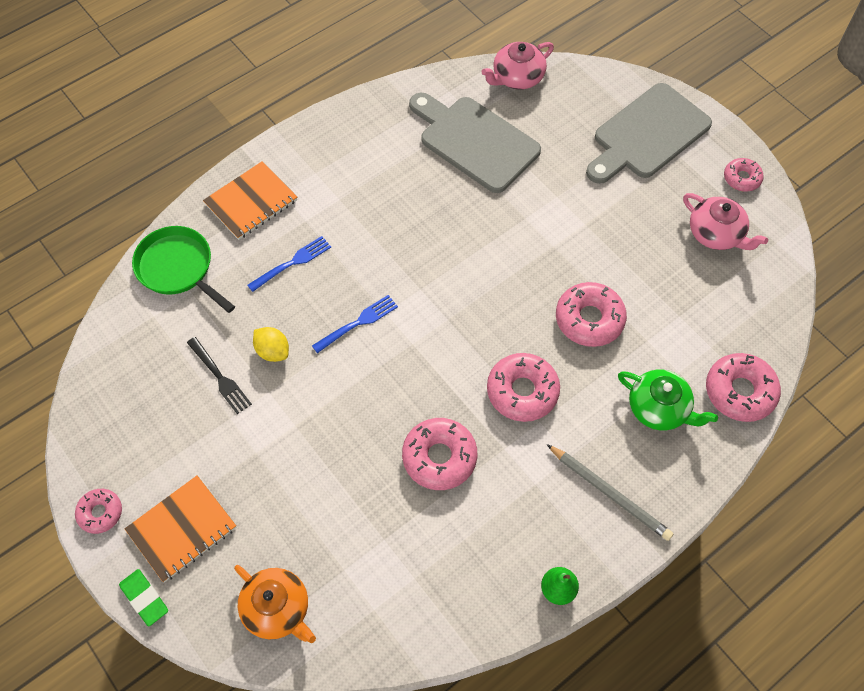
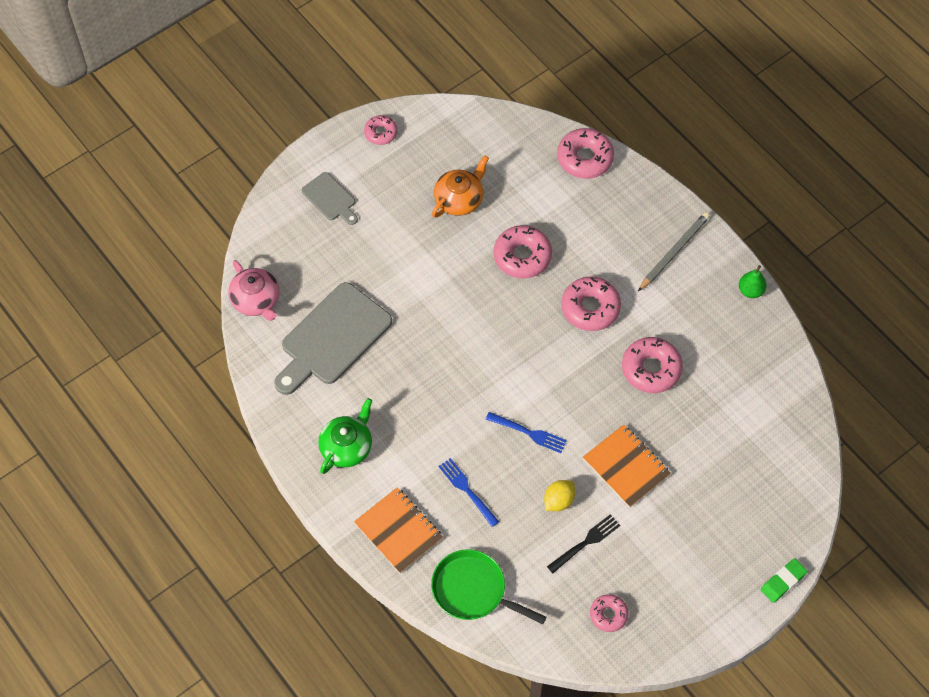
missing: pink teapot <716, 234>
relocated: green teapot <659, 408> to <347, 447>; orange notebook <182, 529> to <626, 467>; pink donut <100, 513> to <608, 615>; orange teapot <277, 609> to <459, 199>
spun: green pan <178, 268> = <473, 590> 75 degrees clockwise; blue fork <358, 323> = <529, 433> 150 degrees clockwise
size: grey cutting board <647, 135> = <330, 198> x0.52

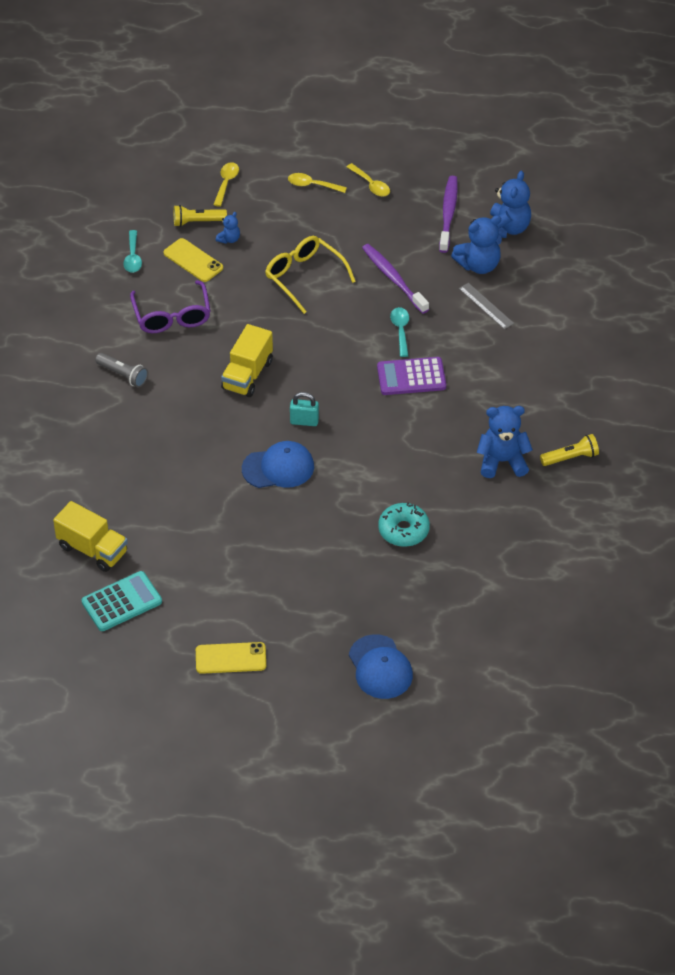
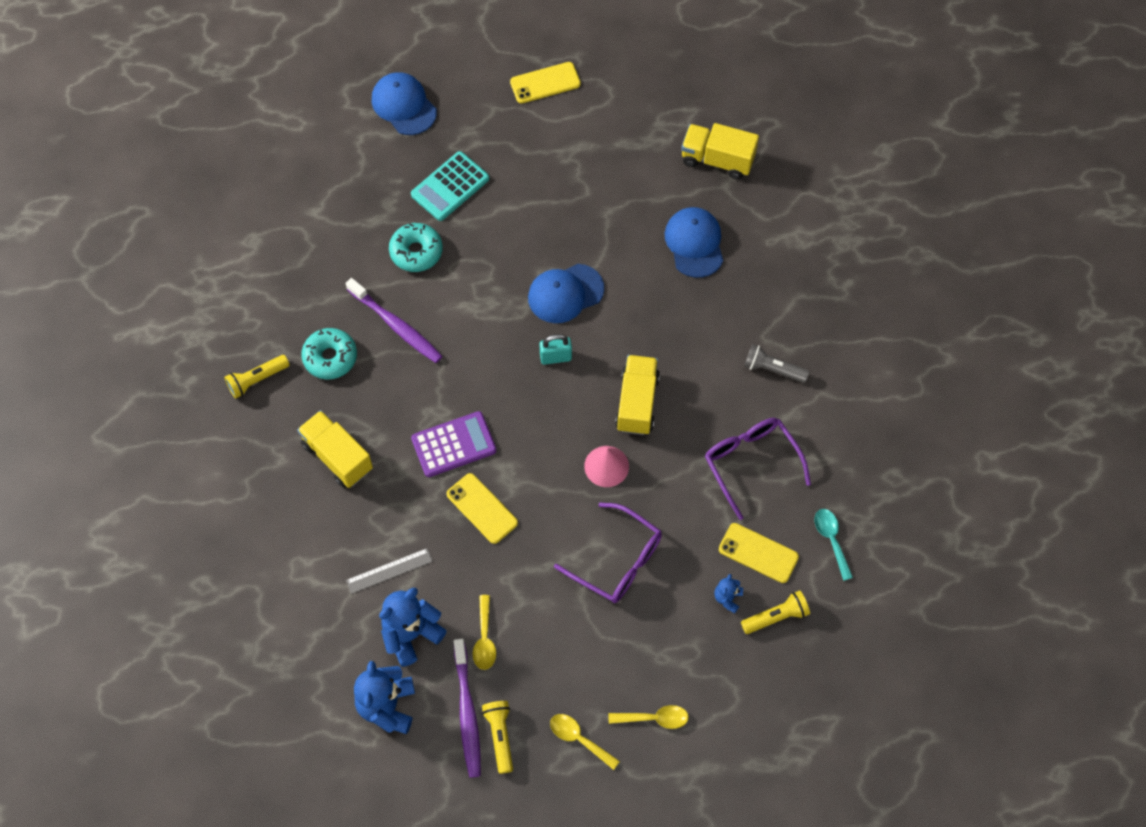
appeared: blue cap <694, 243>; yellow truck <337, 457>; pink cone <606, 466>; yellow flashlight <500, 736>
relocated: yellow spoon <226, 183> to <484, 639>; purple toothbrush <393, 278> to <396, 326>; turquoise calculator <121, 602> to <450, 187>
exchanged: turquoise spoon <400, 330> to yellow phone <482, 508>; blue teddy bear <502, 461> to turquoise donut <330, 357>
colour: yellow glasses <304, 277> to purple glasses <618, 561>
spun: grey ruler <486, 306> = <389, 571> 60 degrees counterclockwise

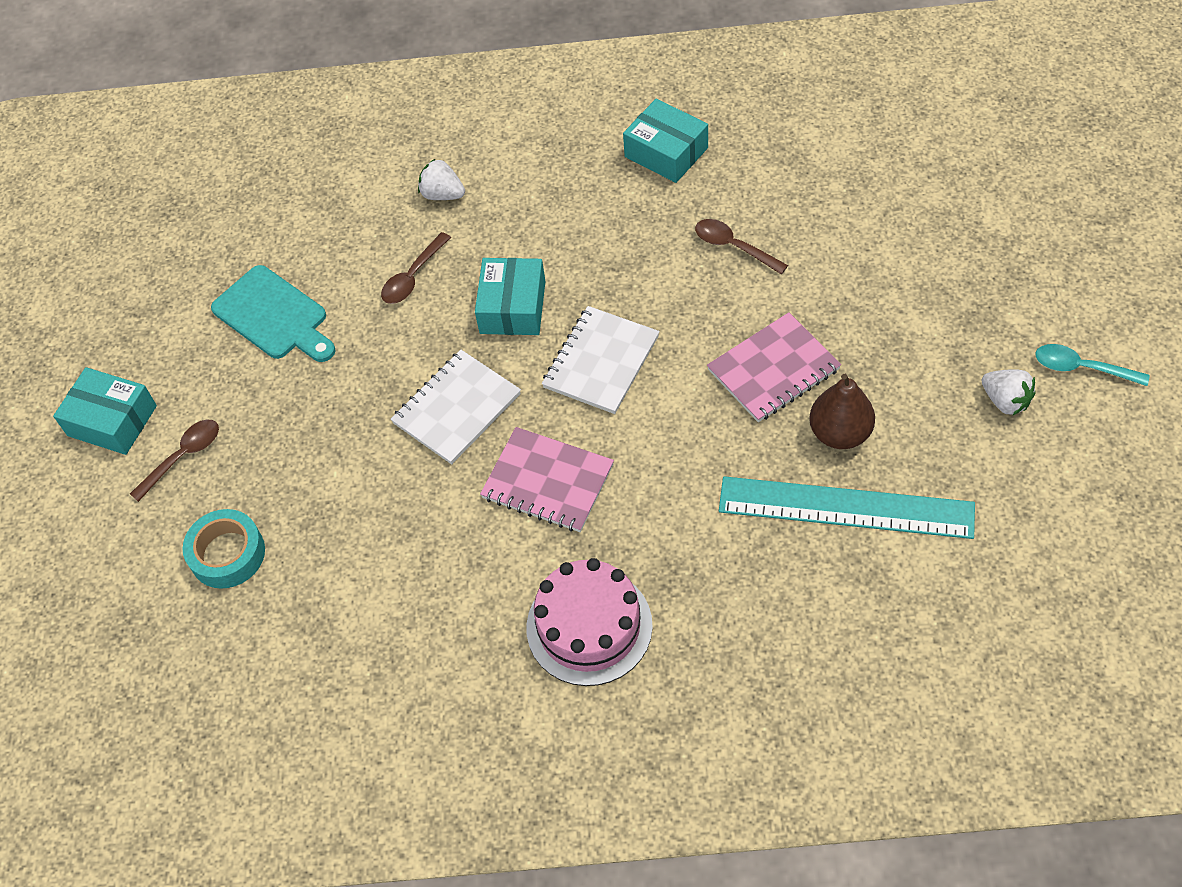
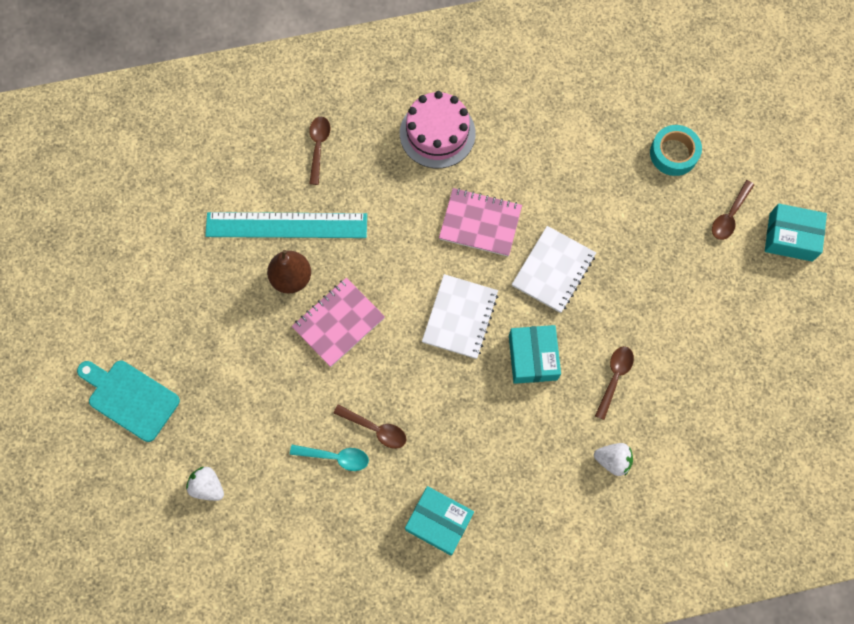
appeared: brown spoon <318, 147>
relocated: turquoise cutting board <274, 316> to <130, 398>; turquoise spoon <1081, 368> to <335, 457>; white strawberry <1005, 401> to <207, 486>

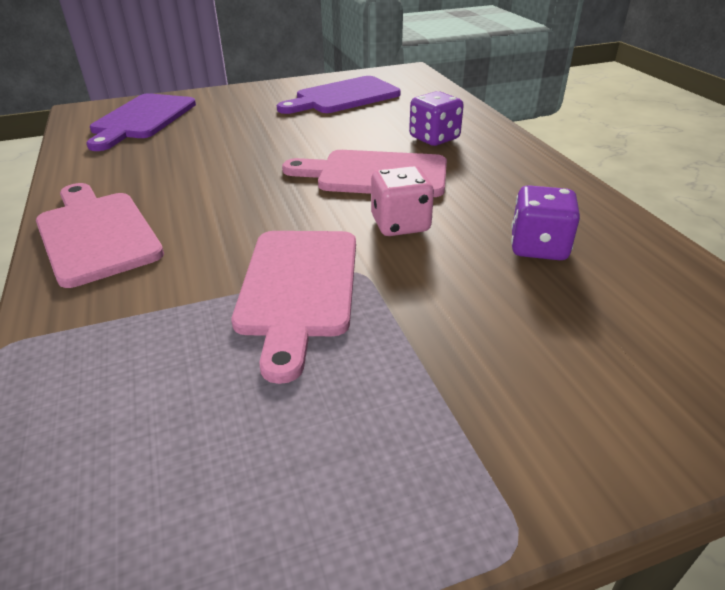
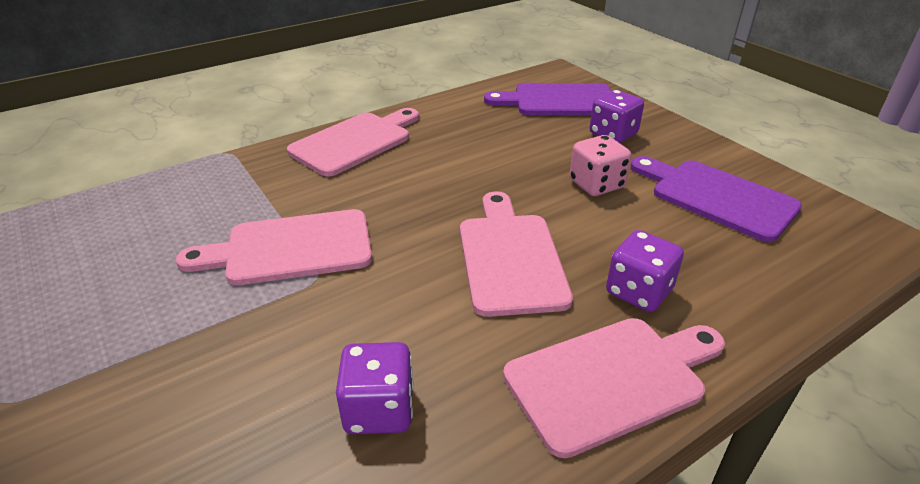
appeared: purple dice <613, 134>; pink cutting board <611, 380>
relocated: pink dice <400, 224> to <596, 184>

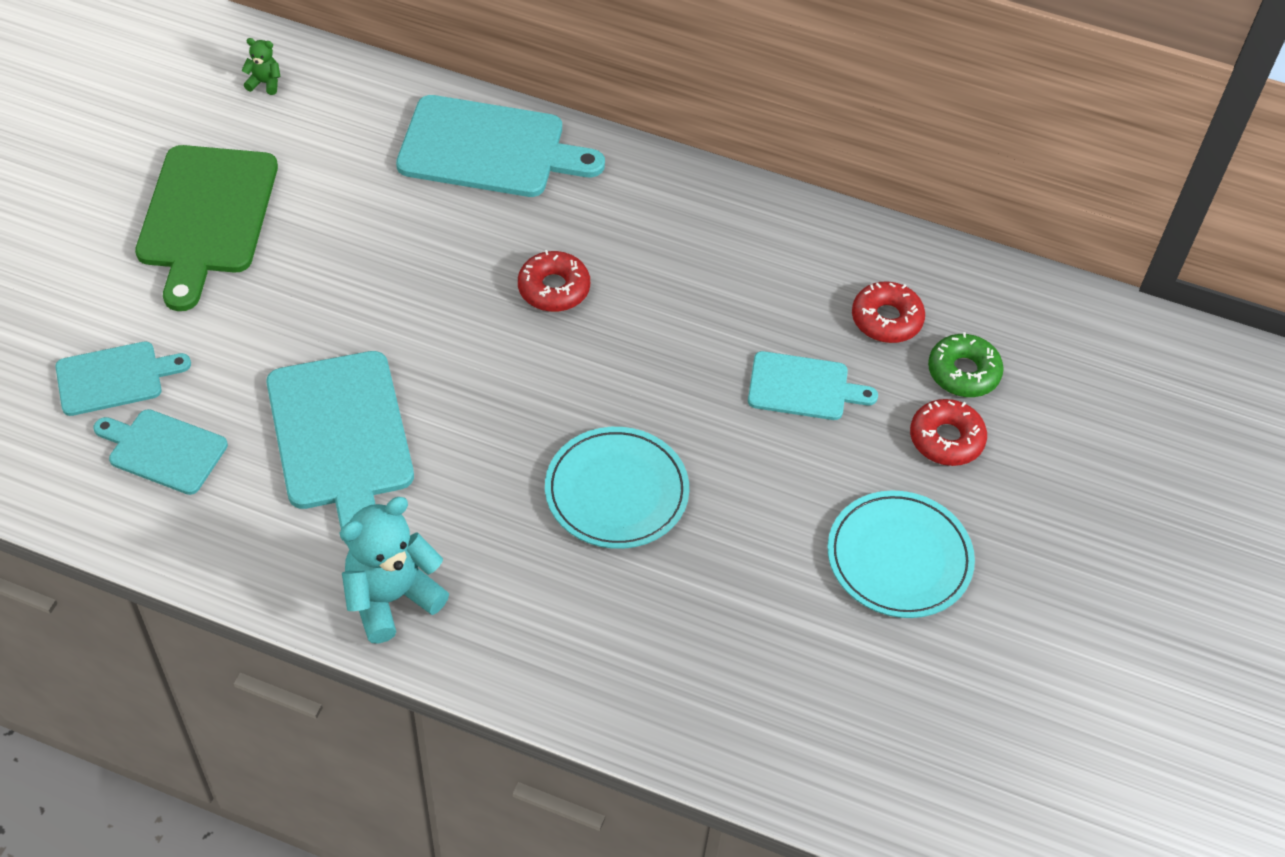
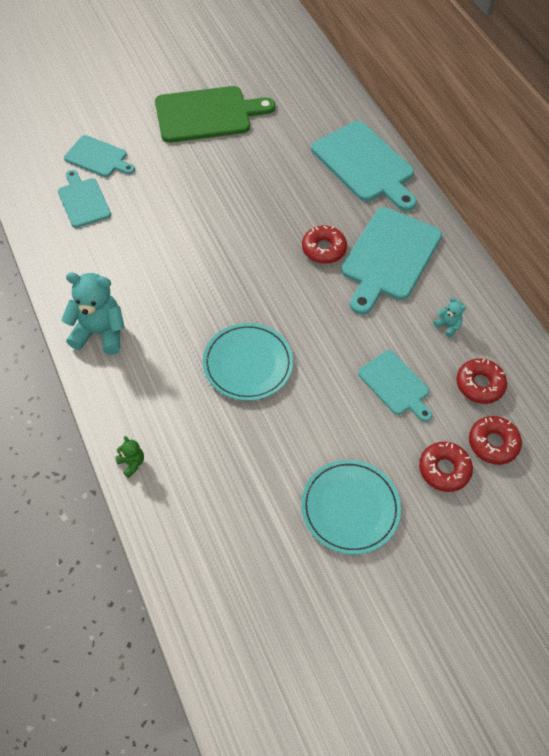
appeared: turquoise teddy bear <448, 326>
relocated: green teddy bear <265, 83> to <131, 463>; turquoise cutting board <340, 438> to <389, 257>
colour: green donut <963, 372> to red donut <493, 443>
spun: green cutting board <206, 216> = <207, 114> 150 degrees counterclockwise

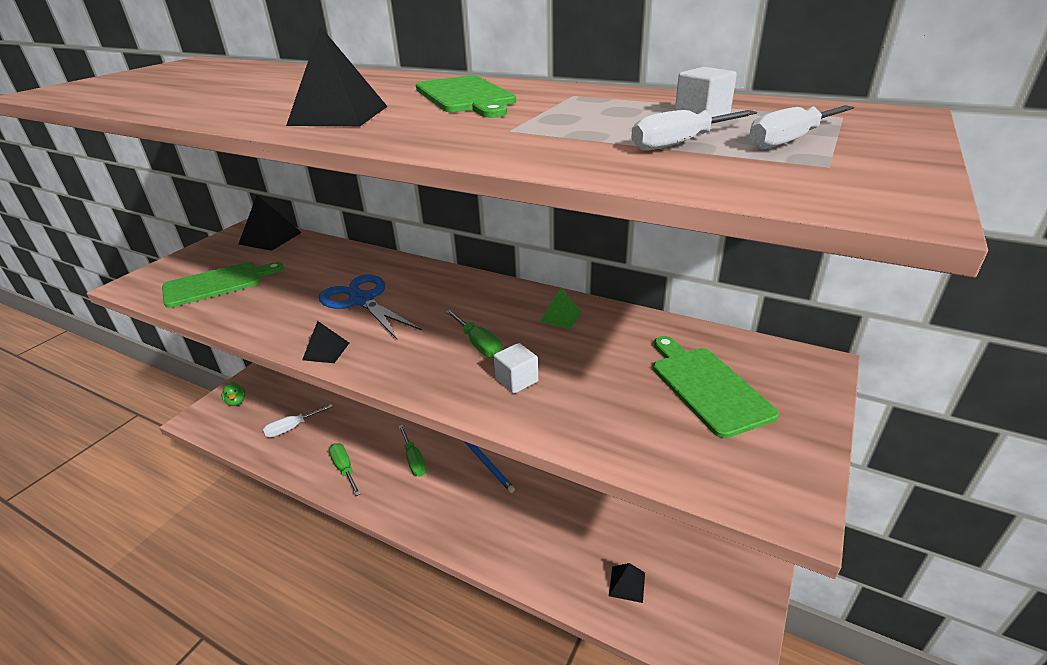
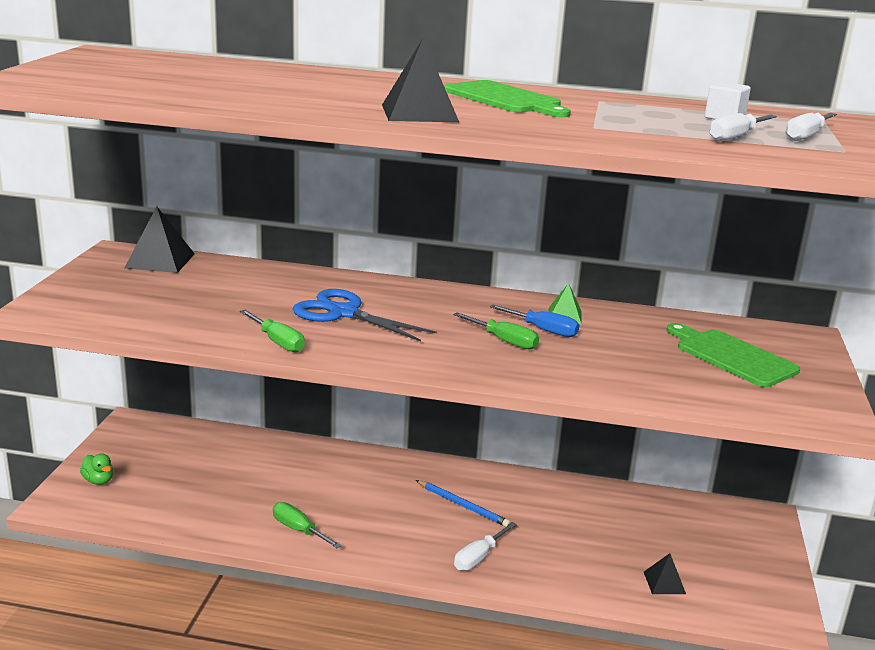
missing: green cutting board <217, 283>; black pyramid <326, 351>; white cube <516, 380>
appeared: blue screwdriver <543, 330>
relocated: white screwdriver <292, 428> to <478, 557>; green screwdriver <414, 460> to <278, 342>

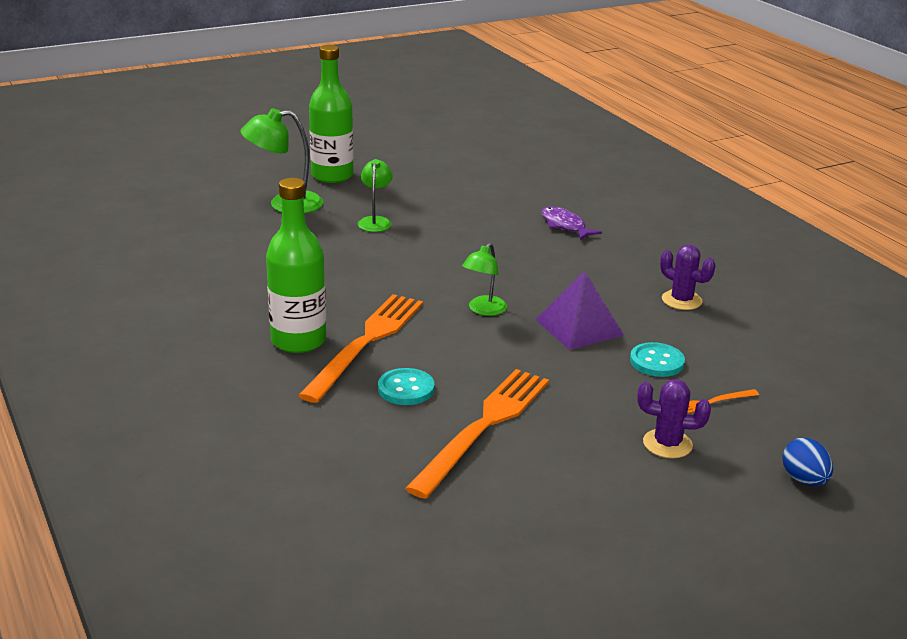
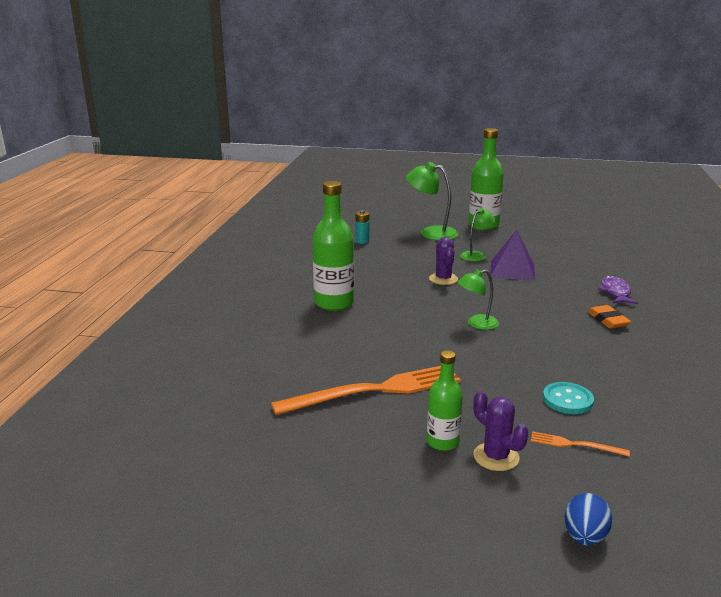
missing: orange fork <366, 343>; turquoise button <406, 389>
appeared: turquoise battery <362, 241>; orange eraser <608, 320>; green bottle <442, 442>
relocated: purple cactus <681, 300> to <443, 279>; purple pyramid <579, 327> to <512, 270>

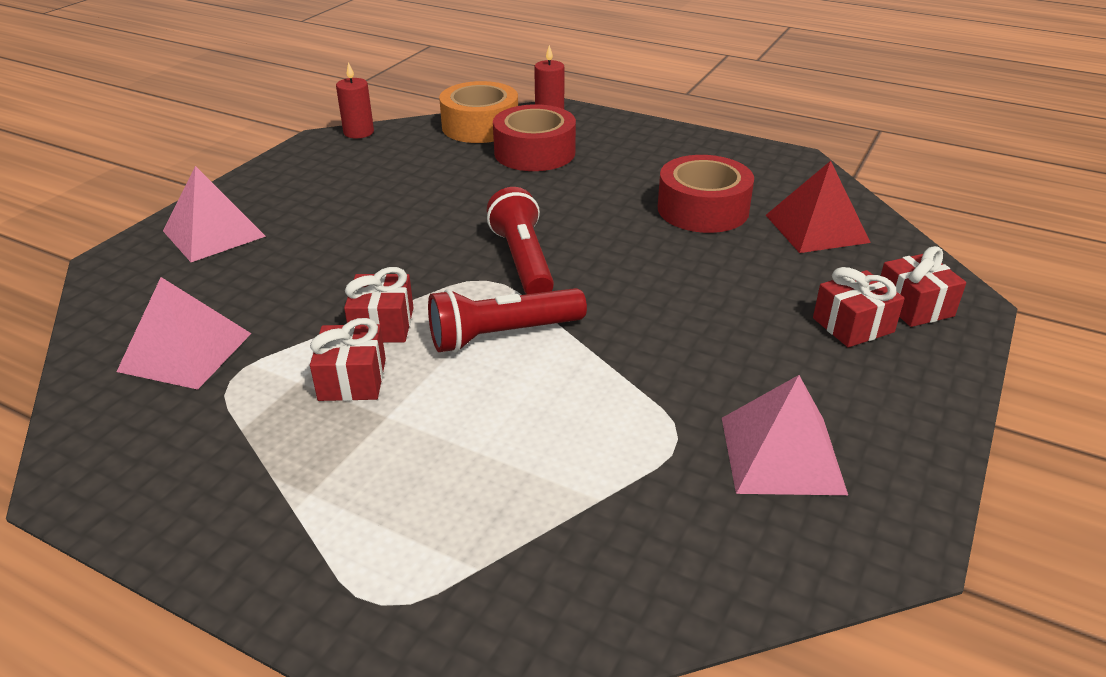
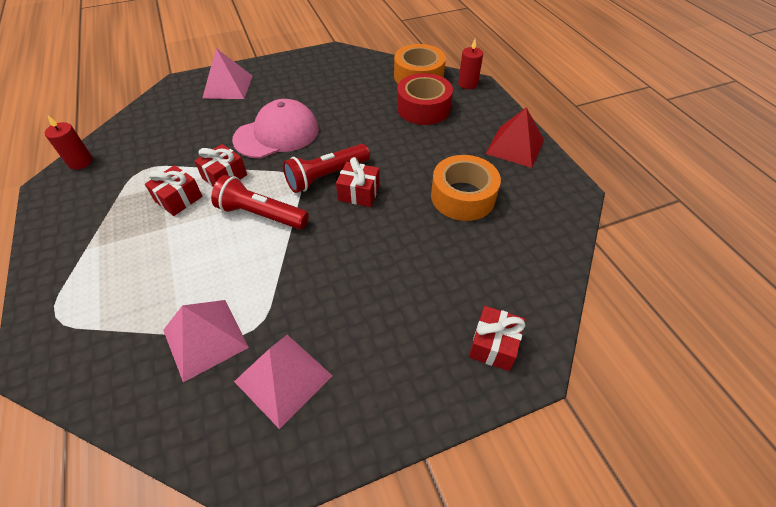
appeared: pink cap <277, 134>
relocated: red candle <358, 132> to <80, 162>; red pyramid <816, 228> to <515, 146>; red gift <853, 325> to <359, 193>; pink pyramid <186, 352> to <205, 338>
colour: red tape <703, 209> to orange tape <463, 196>
spun: red flashlight <523, 261> = <326, 176> 150 degrees counterclockwise

